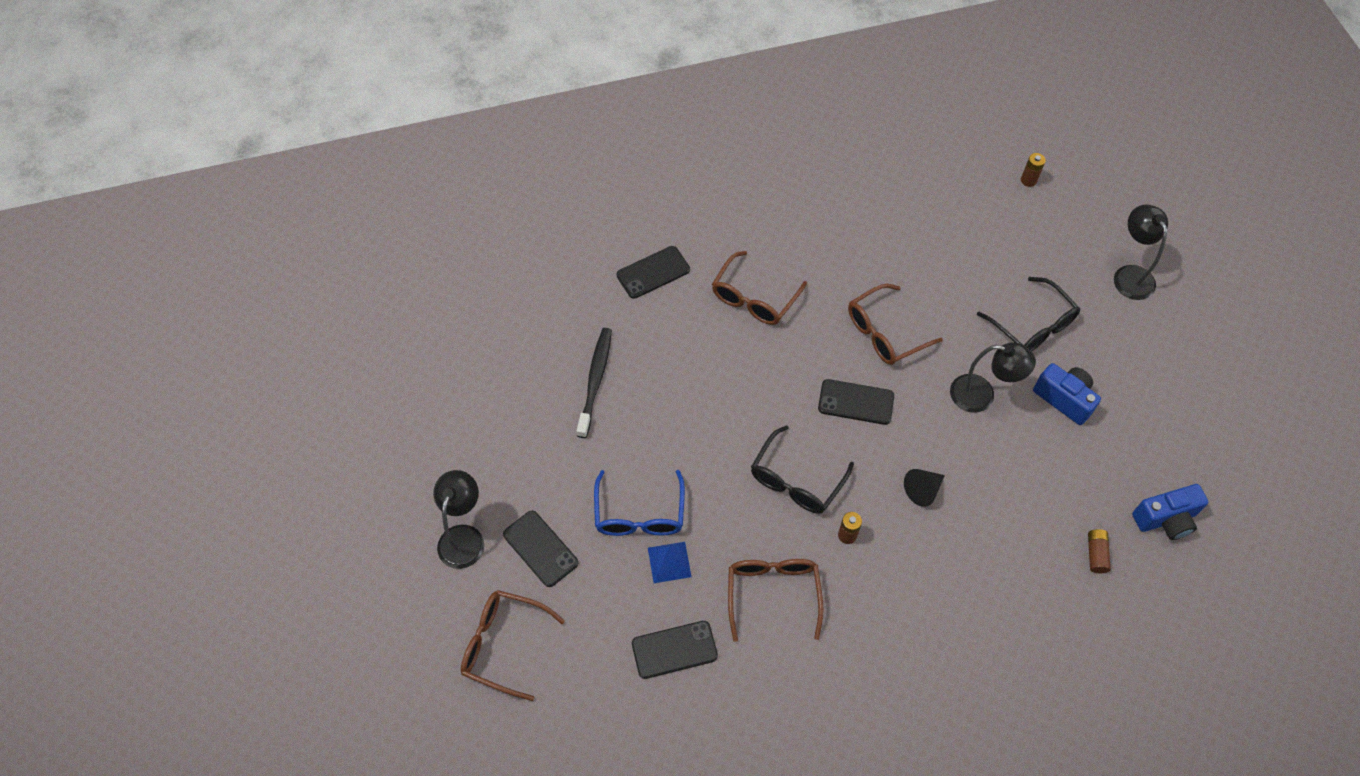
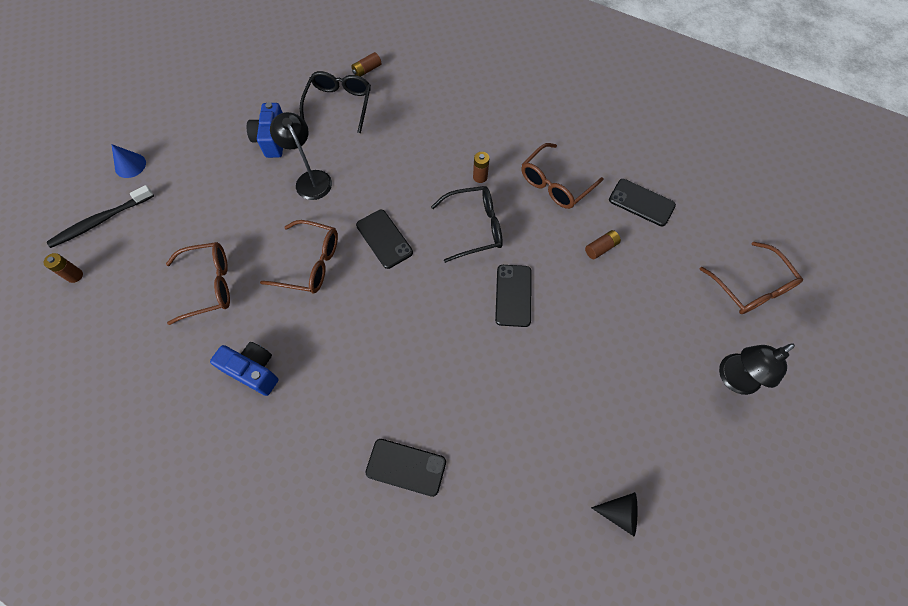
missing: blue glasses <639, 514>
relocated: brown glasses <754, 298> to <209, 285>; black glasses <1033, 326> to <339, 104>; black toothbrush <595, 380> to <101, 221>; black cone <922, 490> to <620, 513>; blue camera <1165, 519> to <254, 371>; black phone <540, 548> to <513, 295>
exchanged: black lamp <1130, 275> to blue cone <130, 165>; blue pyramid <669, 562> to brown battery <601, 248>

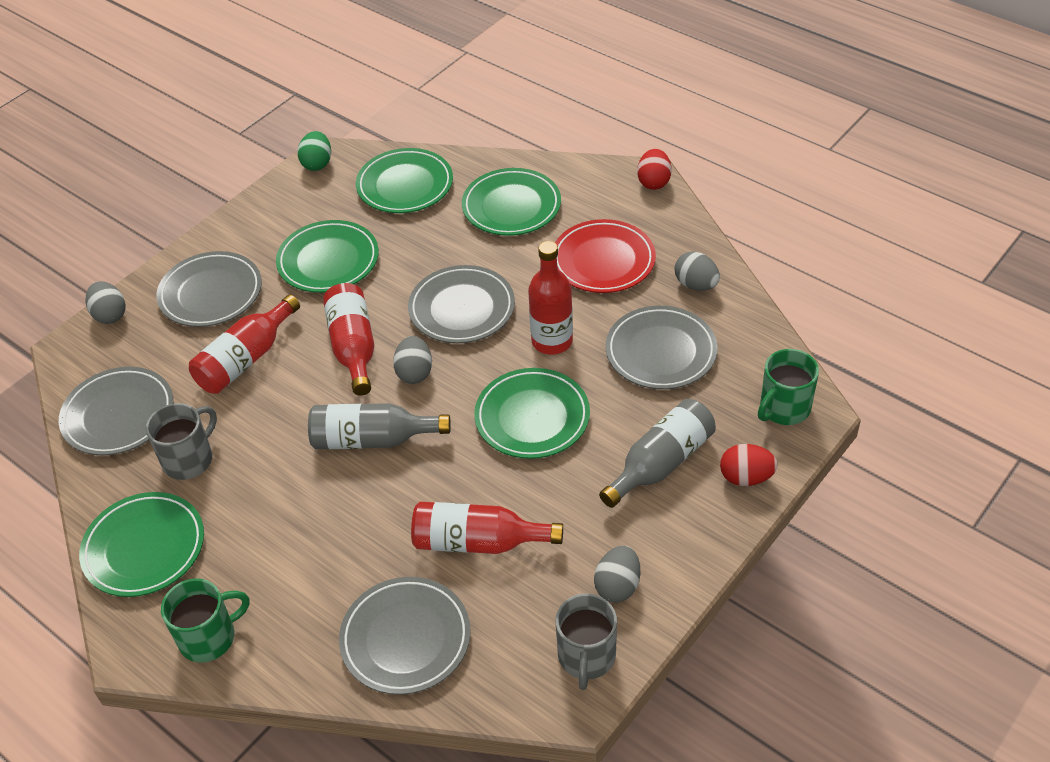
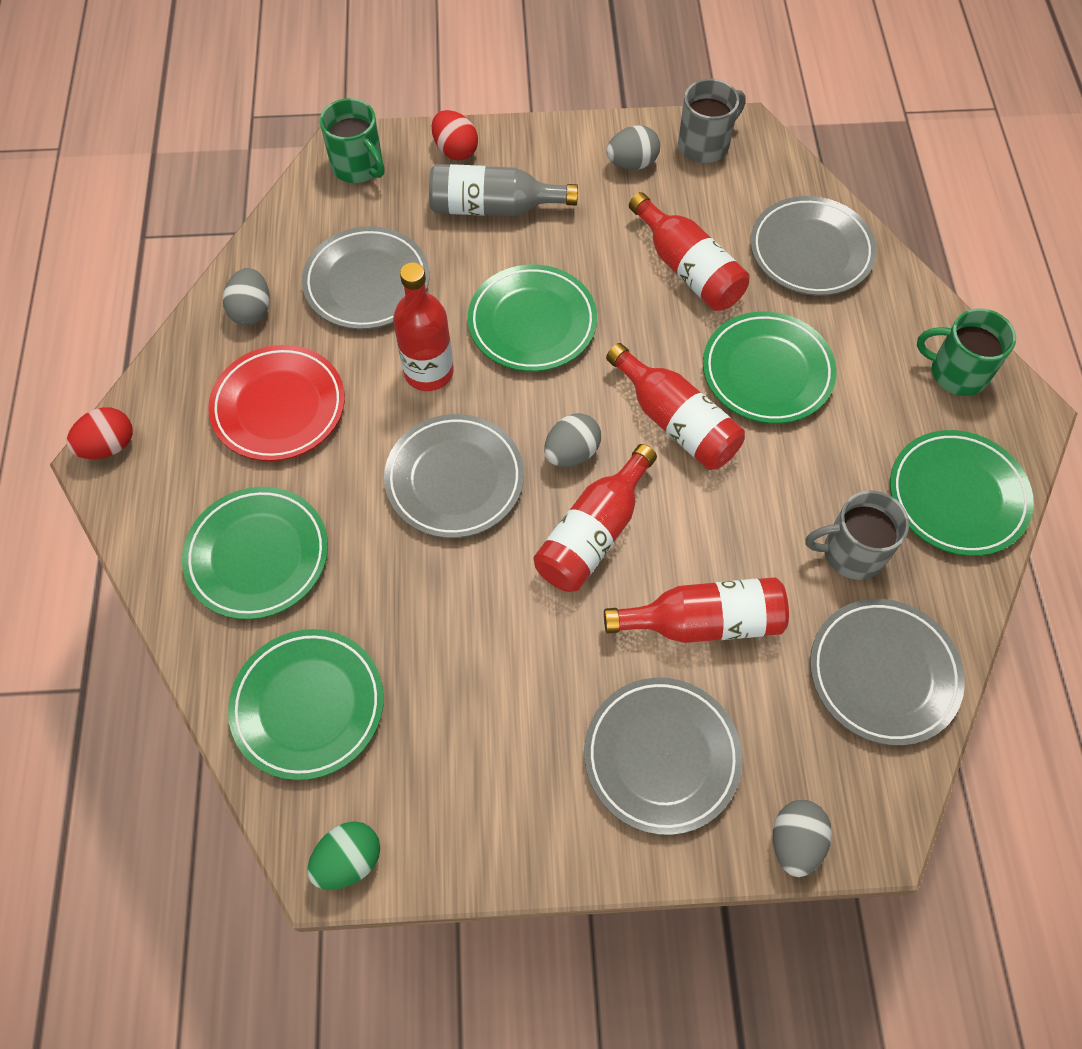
relocated: green plate <328, 261> to <767, 372>
colour: grey bottle <372, 439> to red bottle <676, 422>
spun: green mug <783, 408> = <358, 166> 45 degrees clockwise

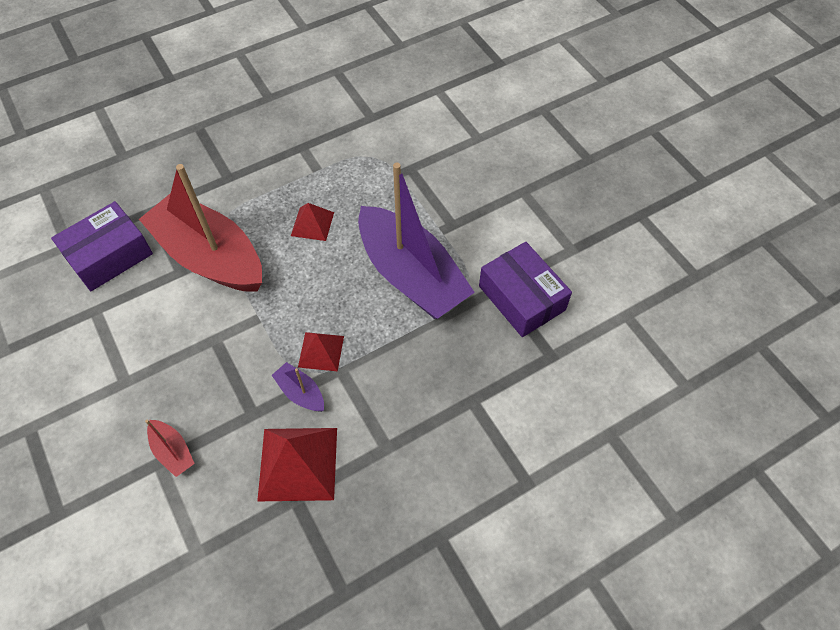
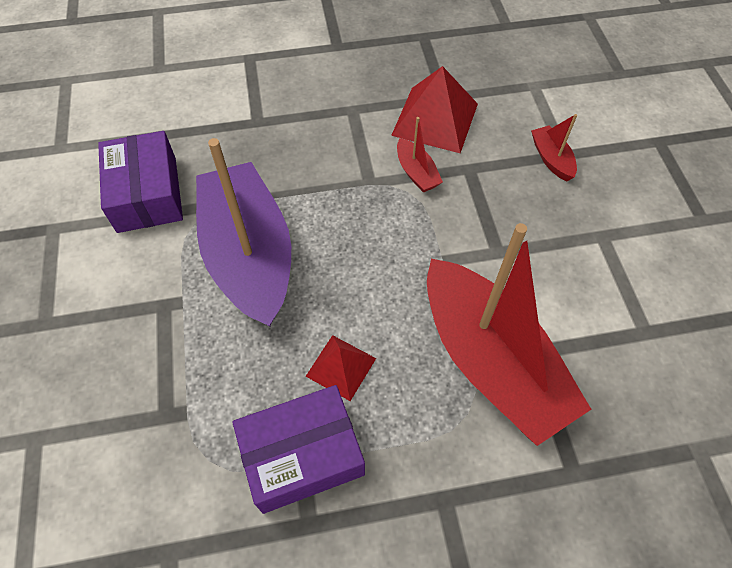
missing: red pyramid <321, 351>
relocated: purple box <109, 255> to <302, 455>
colour: purple boat <300, 392> to red boat <416, 173>

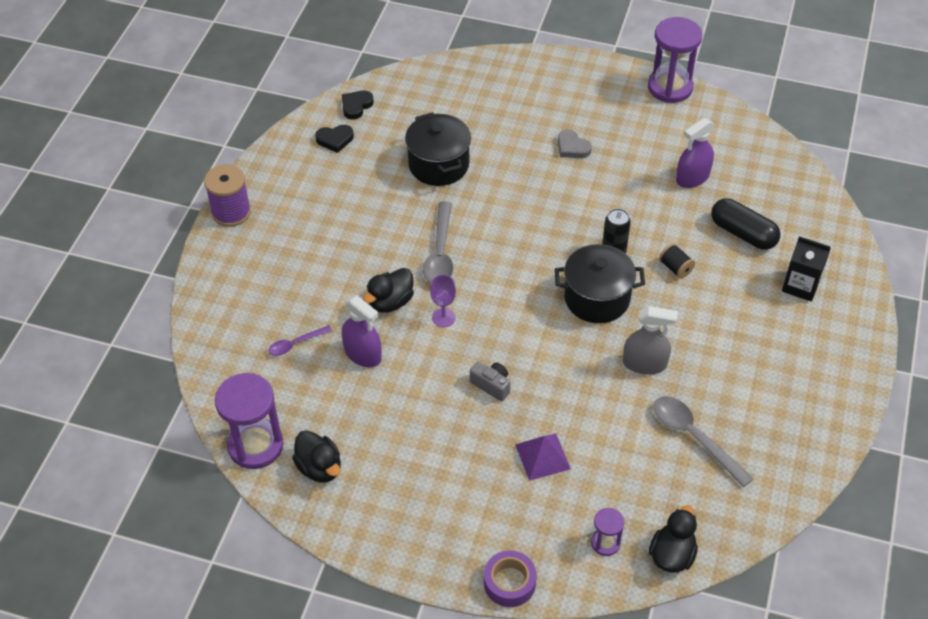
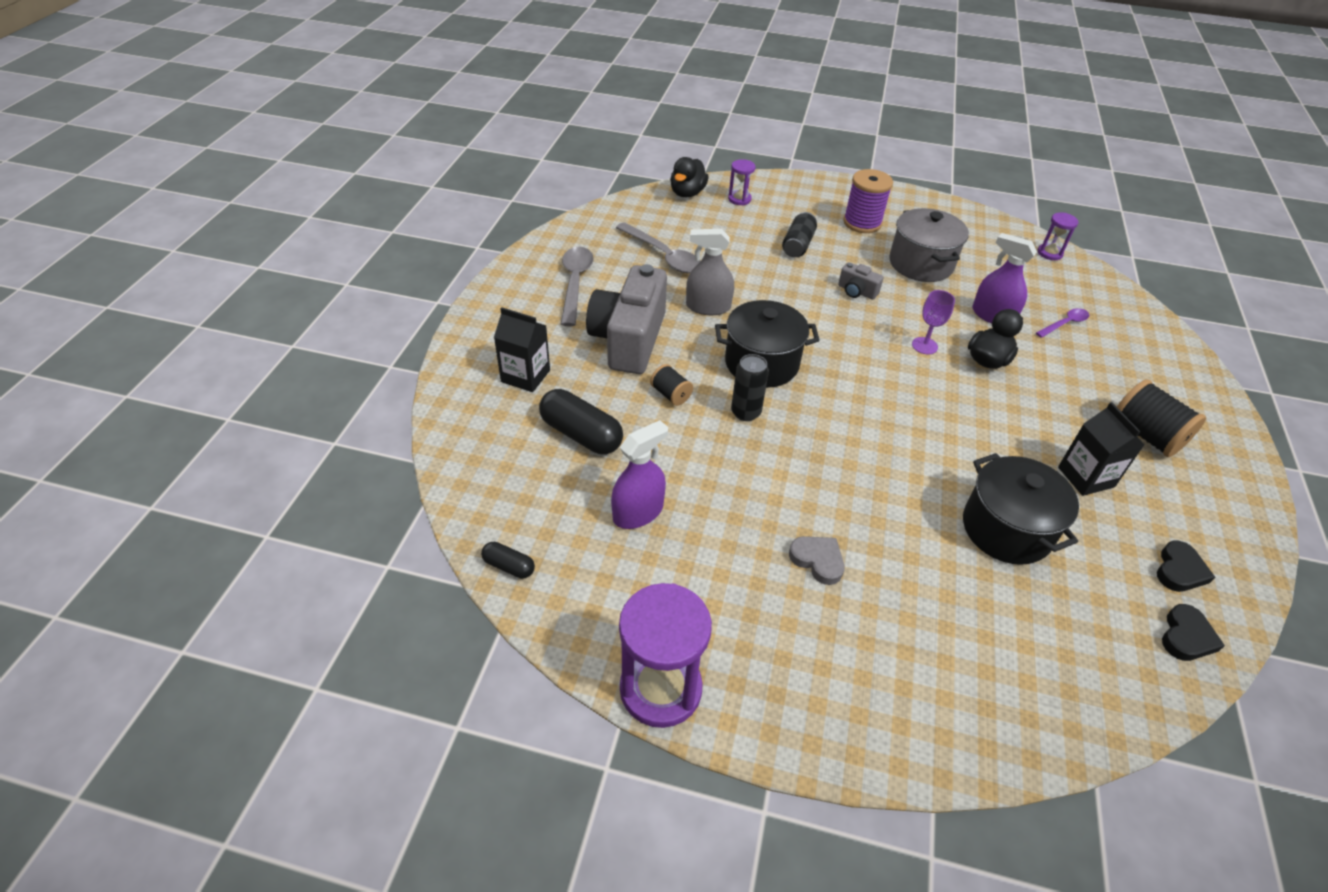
missing: black duck <319, 468>; purple tape <509, 583>
appeared: grey pot <921, 264>; grey camera <629, 340>; black spool <1145, 435>; black carton <1085, 477>; black capsule <509, 566>
relocated: purple spool <231, 212> to <862, 223>; grey spoon <440, 252> to <575, 283>
exchanged: purple pyramid <542, 456> to black can <798, 245>
spun: black heart <335, 140> = <1179, 570> 135 degrees clockwise
size: purple hourglass <255, 445> = <1049, 253> x0.50

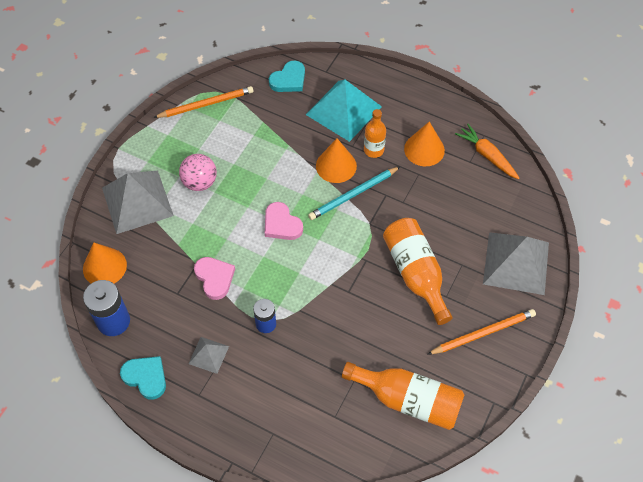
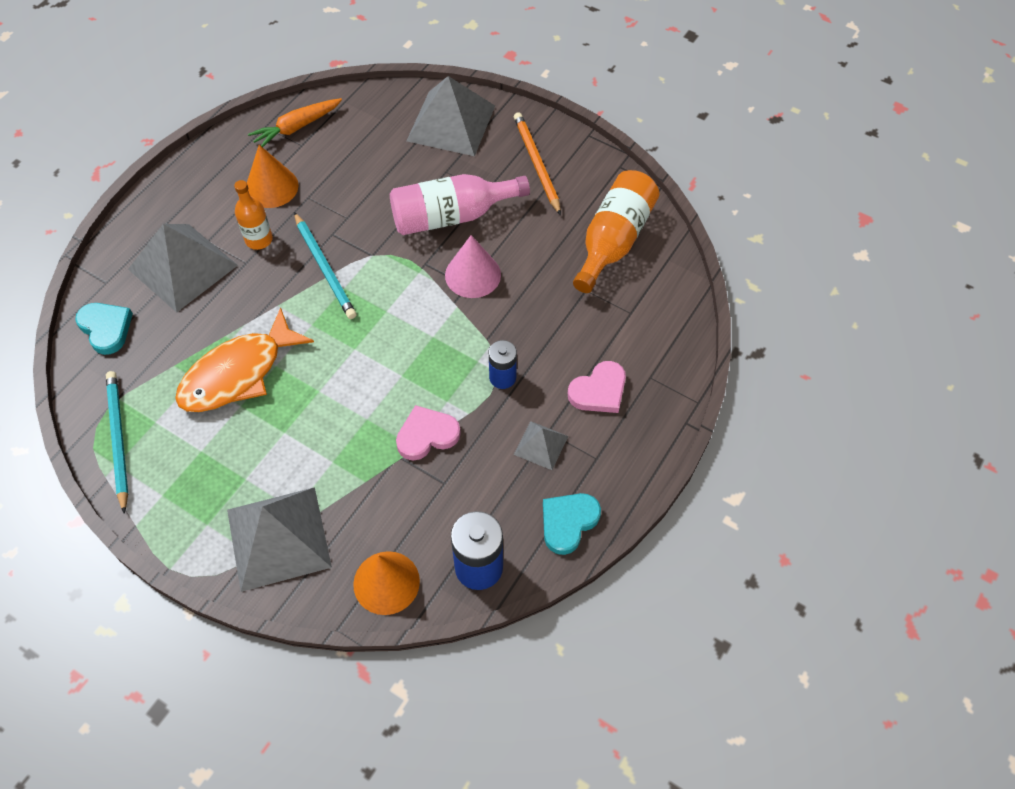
missing: orange cone <336, 166>; pink ball <200, 182>
appeared: pink cone <473, 275>; orange fish <238, 373>
relocated: pink heart <281, 224> to <599, 391>
colour: turquoise pyramid <343, 110> to grey pyramid <182, 267>; orange pencil <206, 104> to turquoise pencil <118, 440>; orange bottle <415, 273> to pink bottle <451, 216>

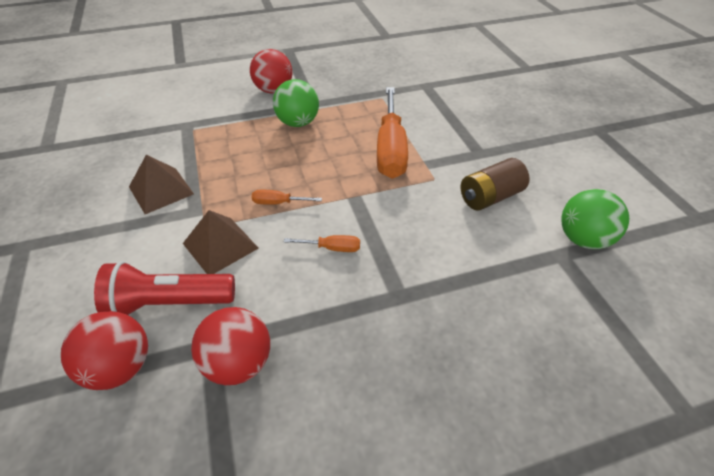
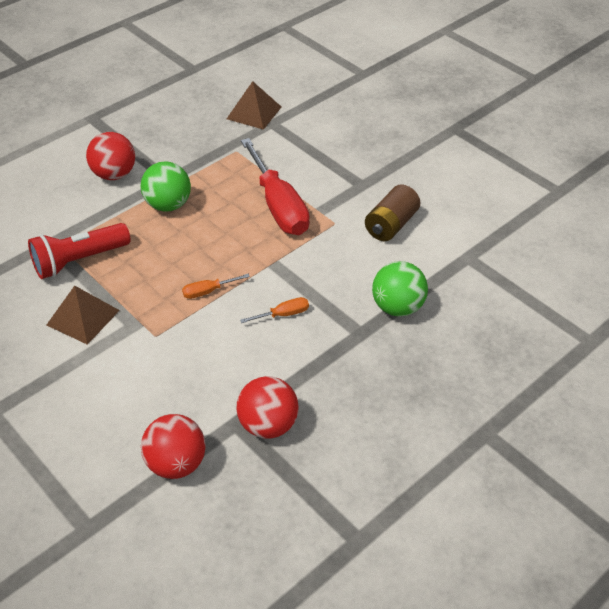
relocated: green ball <583, 239> to <398, 307>; brown pyramid <220, 245> to <254, 113>; red flashlight <169, 303> to <79, 261>
colour: orange screwdriver <390, 149> to red screwdriver <278, 205>

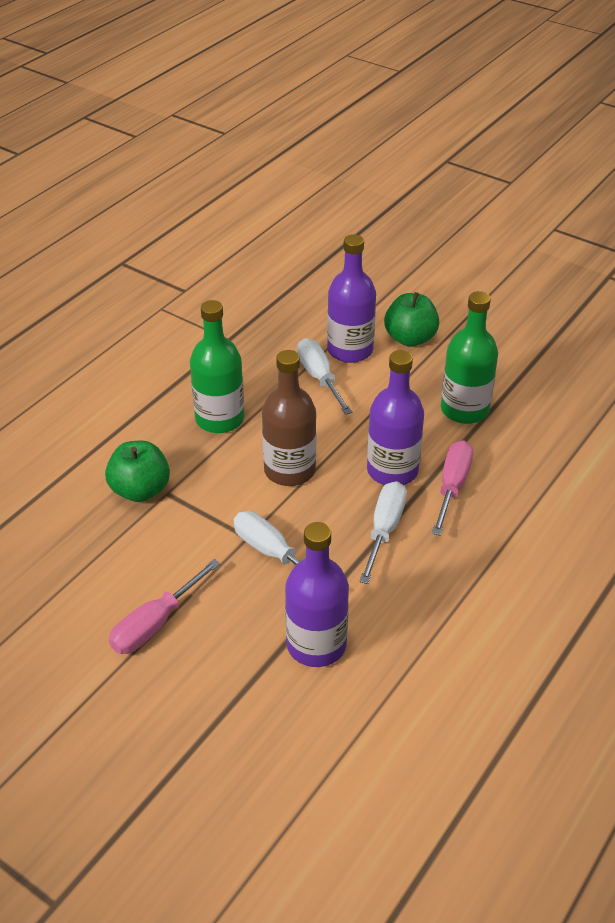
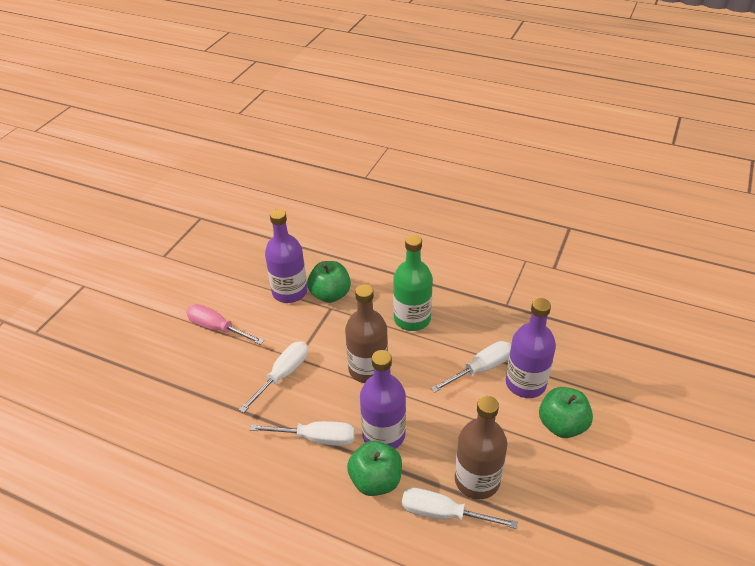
appeared: white screwdriver <442, 513>
relocated: purple bottle <316, 645> to <289, 292>
exchanged: pink screwdriver <452, 486> to green apple <375, 480>
colour: green bottle <464, 410> to brown bottle <477, 480>

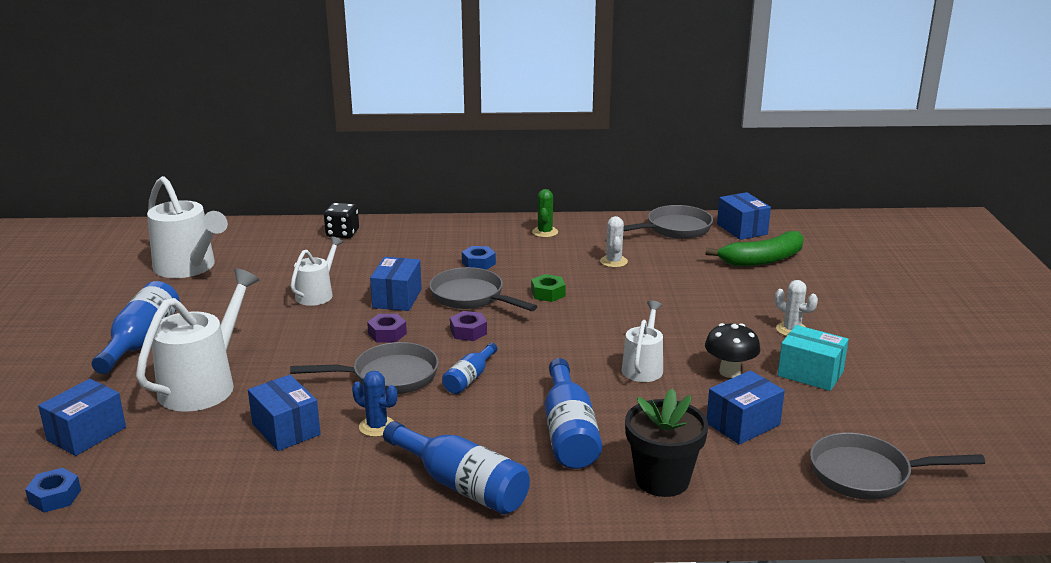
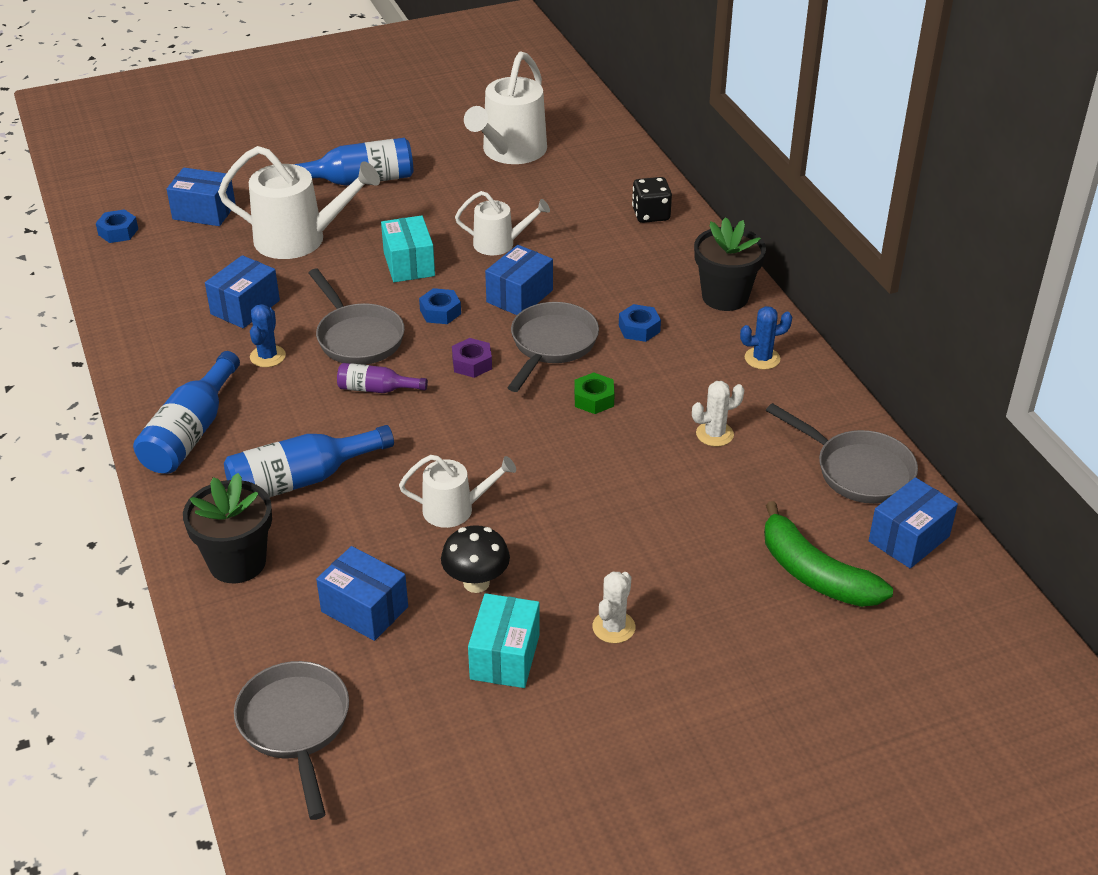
appeared: turquoise box <409, 264>; black flower pot <725, 297>
colour: green cactus <545, 232> to blue cactus <762, 358>; purple nut <387, 334> to blue nut <440, 312>; blue bottle <469, 378> to purple bottle <376, 389>
spun: blue box <397, 298> = <519, 296> 45 degrees counterclockwise

